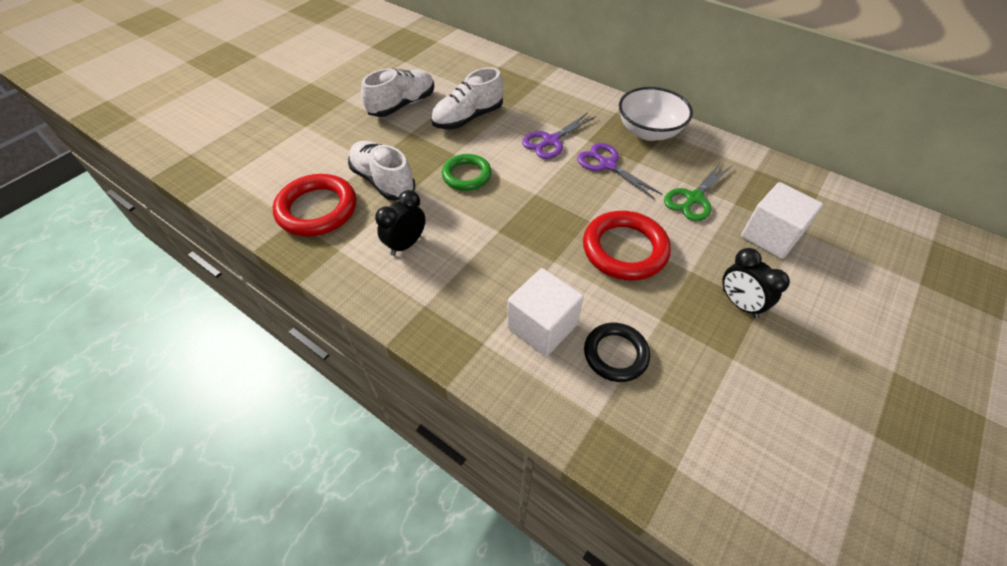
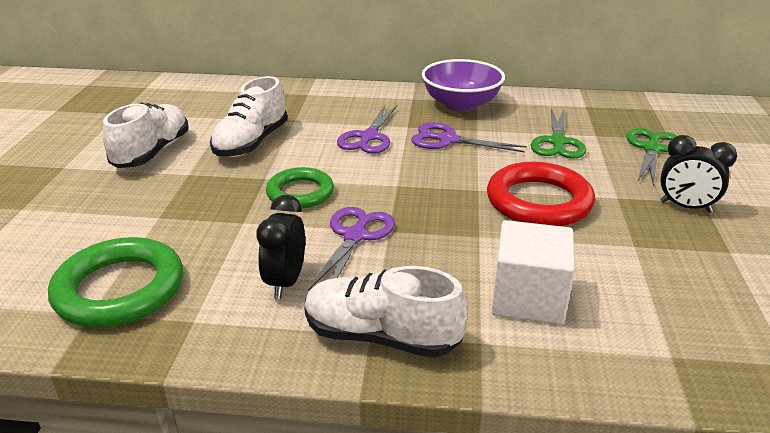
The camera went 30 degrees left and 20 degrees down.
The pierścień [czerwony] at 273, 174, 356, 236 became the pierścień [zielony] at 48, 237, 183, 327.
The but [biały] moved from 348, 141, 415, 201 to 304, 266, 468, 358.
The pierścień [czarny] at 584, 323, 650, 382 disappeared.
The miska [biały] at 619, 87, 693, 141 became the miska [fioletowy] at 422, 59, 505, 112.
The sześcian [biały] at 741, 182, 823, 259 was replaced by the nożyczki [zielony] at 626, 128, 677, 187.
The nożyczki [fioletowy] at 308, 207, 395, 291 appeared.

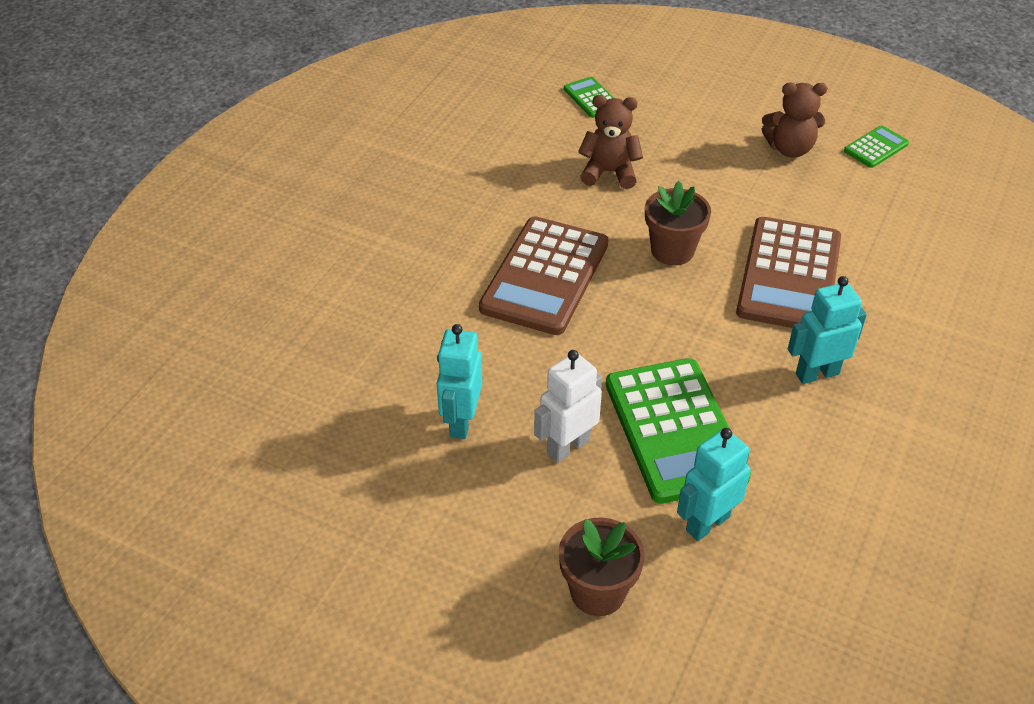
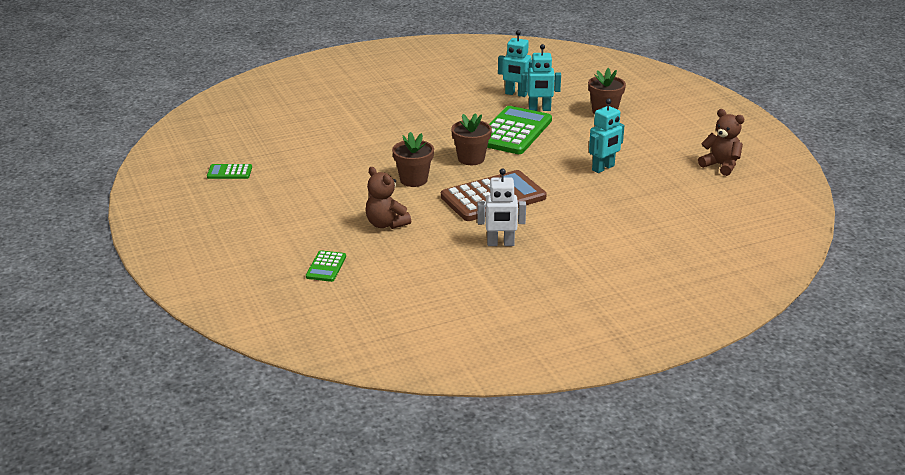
The camera went 140 degrees left and 15 degrees down.
The robot [biały] moved from 534, 350, 602, 463 to 477, 169, 526, 246.
The kalkulator [brązowy] at 736, 217, 841, 328 disappeared.
The miś [brązowy] moved from 762, 83, 827, 158 to 698, 109, 744, 176.
The robot [turkusowy] moved from 788, 276, 867, 384 to 498, 30, 532, 97.
The doniczka [brązowy] at 451, 113, 492, 165 appeared.

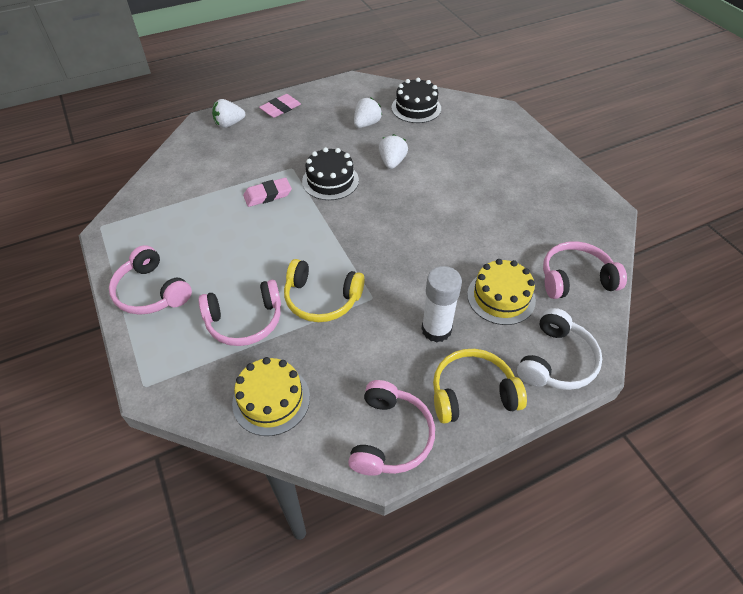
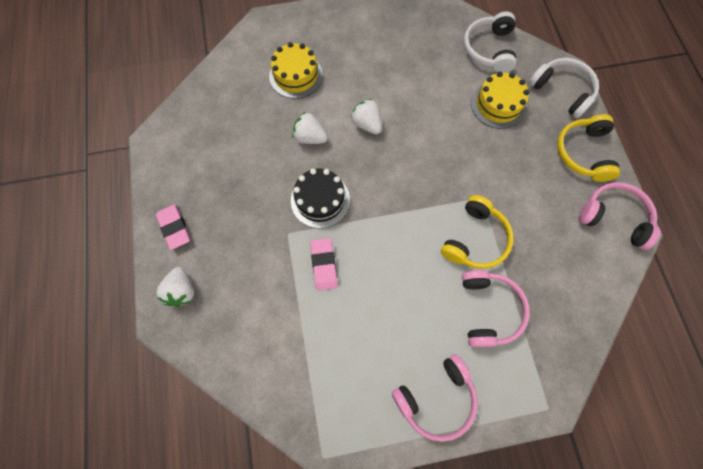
The camera went 75 degrees left and 20 degrees up.
The tort [żółty] moved from 232, 357, 310, 436 to 269, 42, 323, 99.
The truskawka [biały] moved from 354, 97, 382, 128 to 351, 99, 382, 134.
The tort [czarny] at 391, 78, 441, 123 disappeared.
The klej w sztyfcie [biały] at 421, 266, 462, 343 disappeared.
The słuchawki [różowy] at 543, 241, 627, 299 became the słuchawki [biały] at 464, 11, 517, 73.

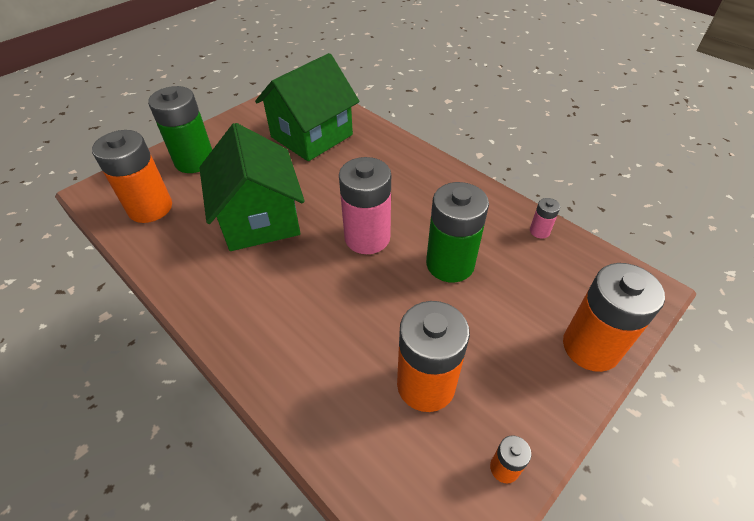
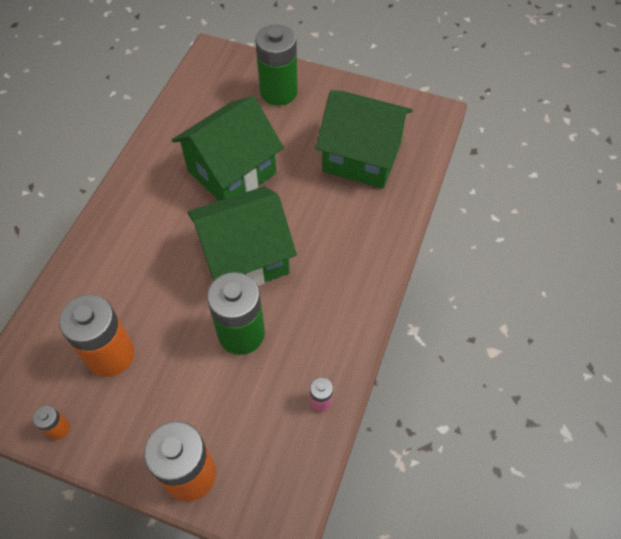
The camera went 65 degrees right and 10 degrees up.
The bateria [pomarańczowy] at 92, 130, 172, 223 disappeared.
The bateria [różowy] at 339, 157, 391, 254 was replaced by the domek [zielony] at 187, 186, 297, 286.

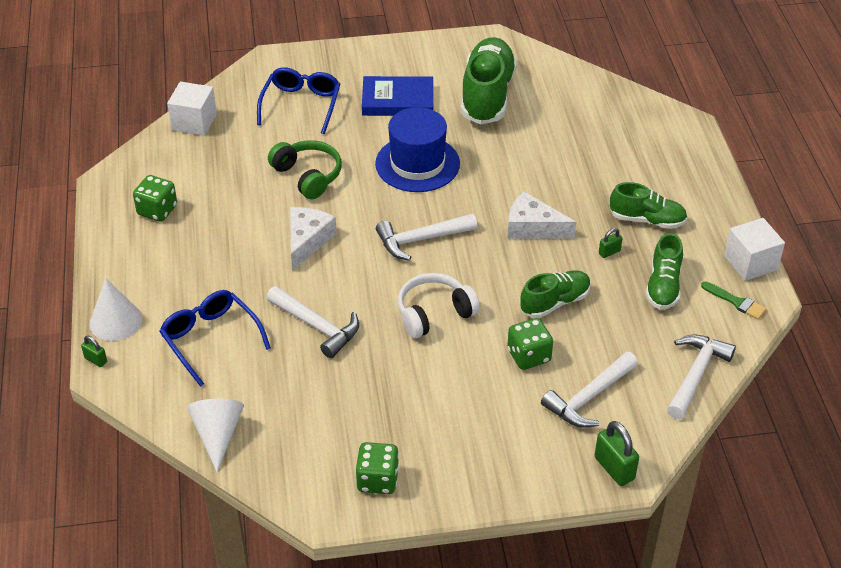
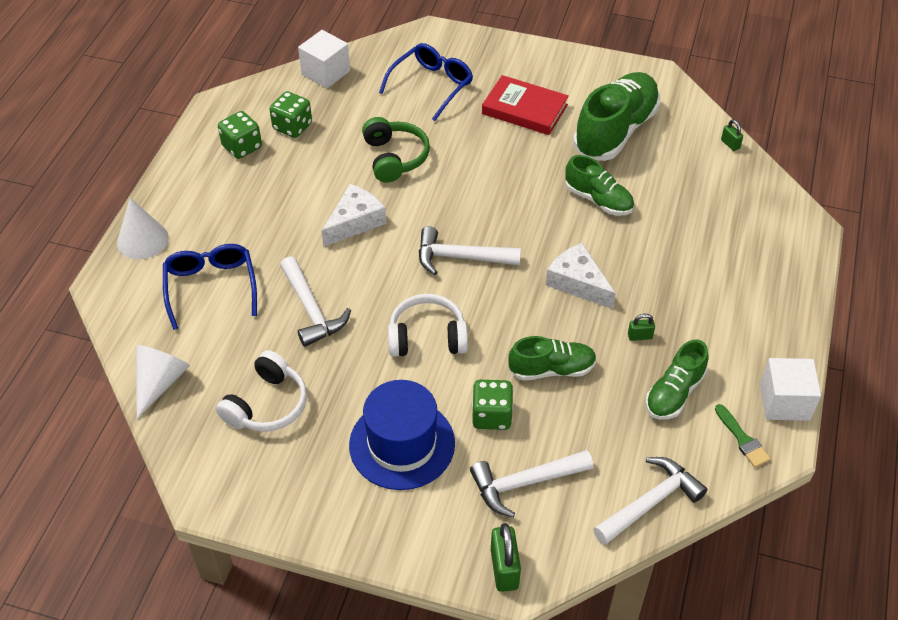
The camera went 25 degrees right and 5 degrees up.
The kłódka [zielony] moved from 81, 336, 107, 367 to 721, 119, 743, 151.
The kostka do gry [zielony] moved from 356, 442, 399, 494 to 269, 91, 312, 138.
The książka [niebieski] at 362, 76, 433, 116 became the książka [czerwony] at 482, 75, 569, 135.
The kapelusz [niebieski] moved from 375, 107, 460, 192 to 349, 380, 455, 490.
The but [zielony] moved from 610, 182, 687, 229 to 565, 155, 634, 216.
The słuchawki [biały] at 216, 350, 307, 432 appeared.

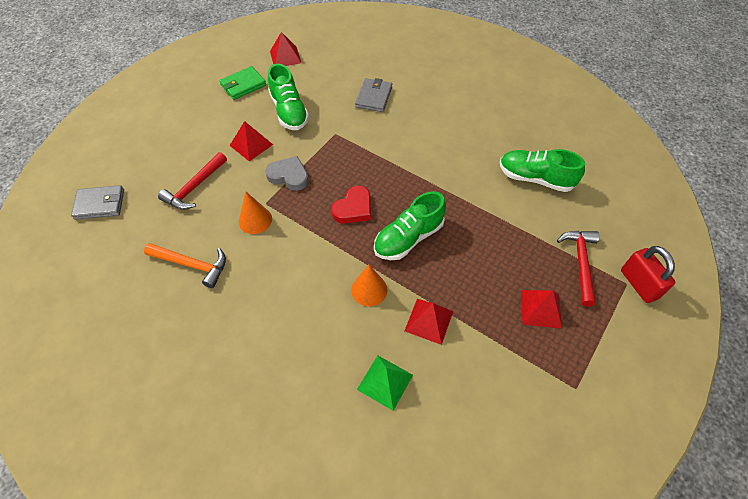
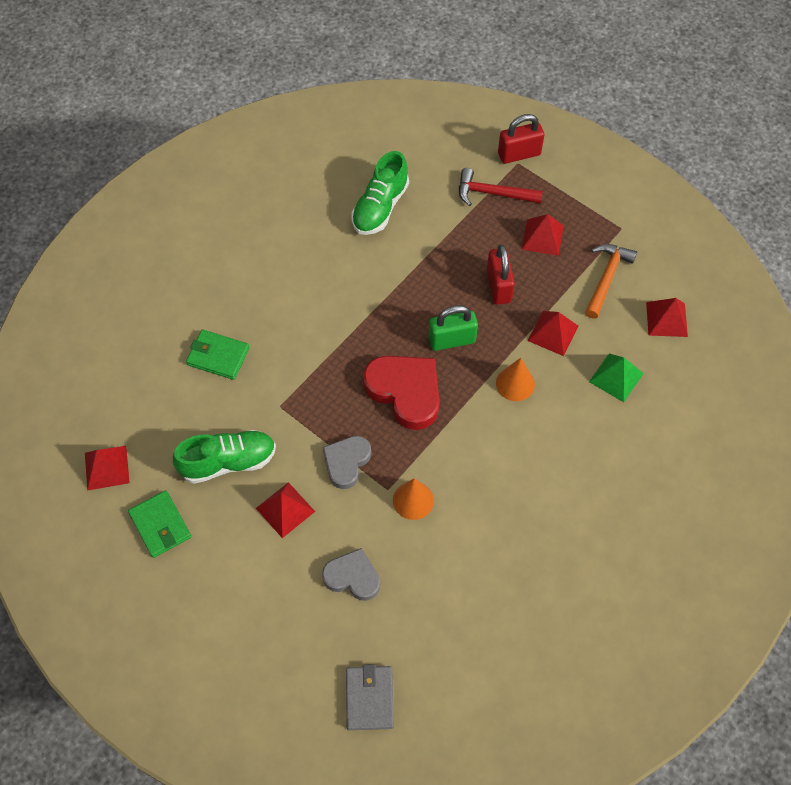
The camera went 85 degrees left and 5 degrees up.
The młotek [pomarańczowy] moved from 144, 243, 226, 288 to 585, 244, 637, 319.
The młotek [czerwony] at 158, 152, 227, 210 was replaced by the serce [szary] at 322, 548, 380, 601.
The serce [czerwony] at 331, 186, 371, 224 changed to 1.59 times the size.
The portfel [szary] at 355, 78, 392, 112 became the portfel [zielony] at 186, 330, 250, 380.
The but [zielony] at 374, 191, 446, 260 was replaced by the kłódka [zielony] at 428, 305, 478, 351.
The kłódka [czerwony] at 487, 245, 515, 305 appeared.
The piramida [czerwony] at 646, 298, 688, 337 appeared.

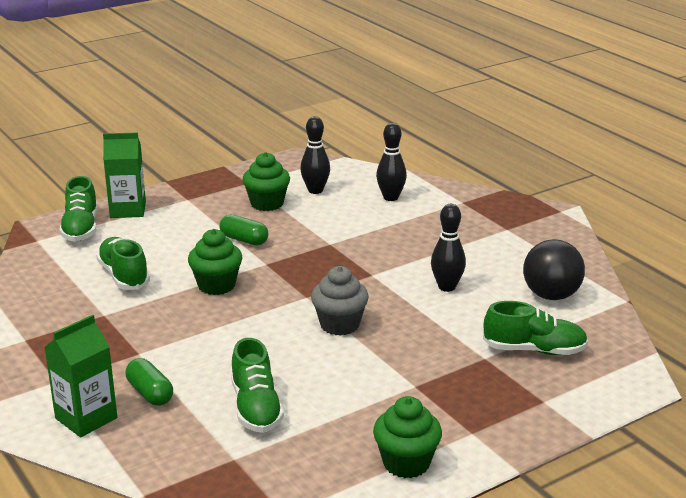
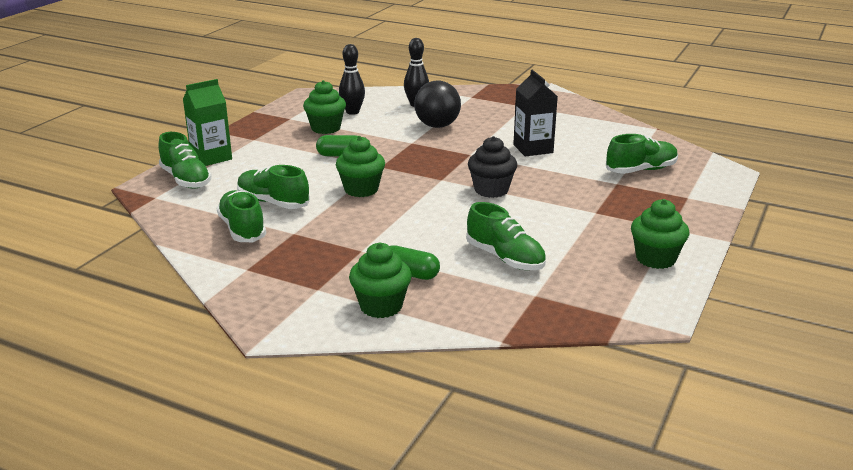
The camera went 30 degrees left and 0 degrees up.
The karton mleka [zielony] at 44, 315, 117, 437 was replaced by the muffinka [zielony] at 349, 243, 412, 318.
The muffinka [szary] at 311, 266, 369, 336 became the muffinka [czarny] at 468, 136, 517, 198.
The kręgiel [czarny] at 431, 204, 466, 292 was replaced by the karton mleka [czarny] at 513, 70, 558, 157.
The piłka [czarny] moved from 523, 239, 585, 300 to 414, 81, 461, 128.
The but [zielony] at 216, 190, 266, 242 appeared.

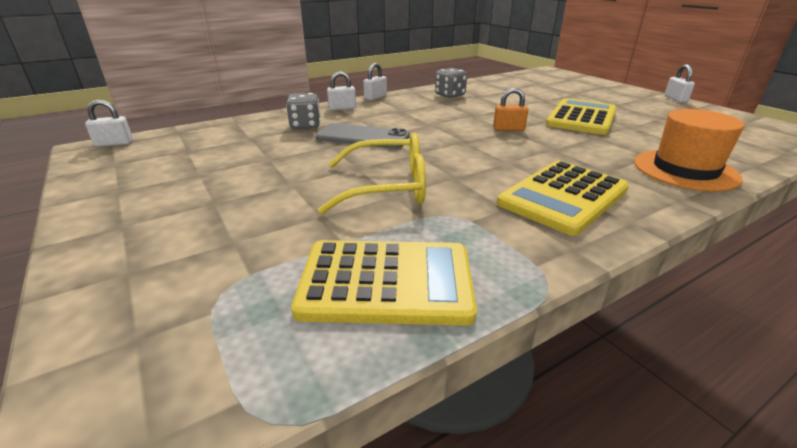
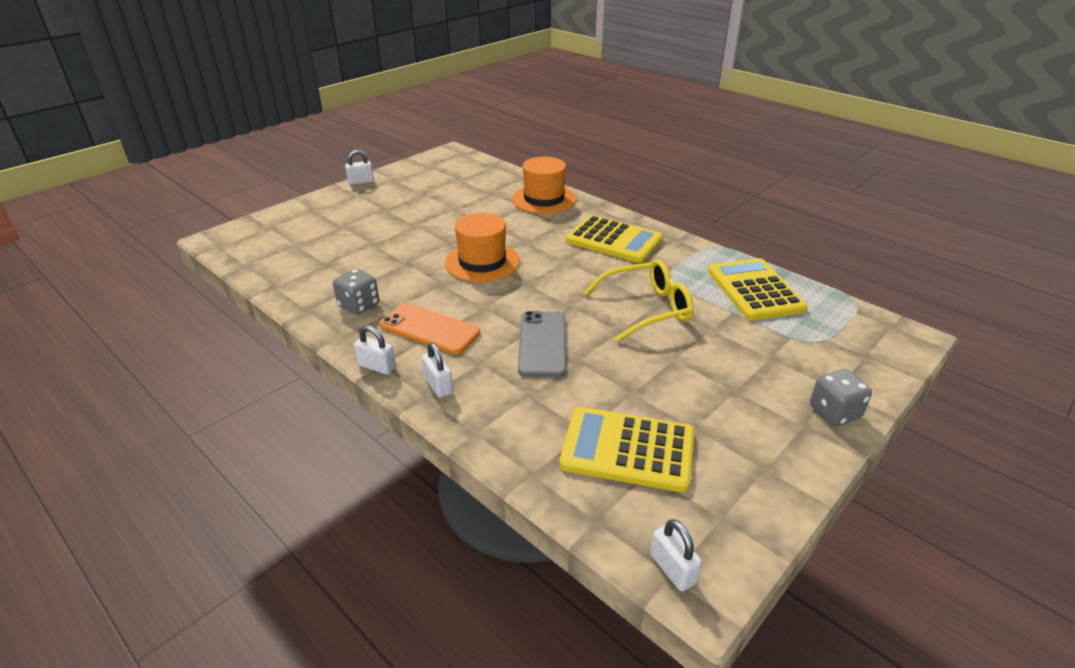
The camera went 105 degrees left and 5 degrees up.
The kostka do gry [szary] moved from 286, 93, 320, 129 to 810, 369, 872, 426.
The okulary [żółty] at 318, 133, 426, 214 turned 90 degrees clockwise.
The kłódka [pomarańczowy] at 493, 88, 528, 131 was replaced by the kapelusz [pomarańczowy] at 445, 213, 520, 282.
The kalkulator [żółty] moved from 546, 98, 617, 135 to 559, 407, 694, 492.
The telefon [pomarańczowy] at 379, 303, 480, 354 appeared.

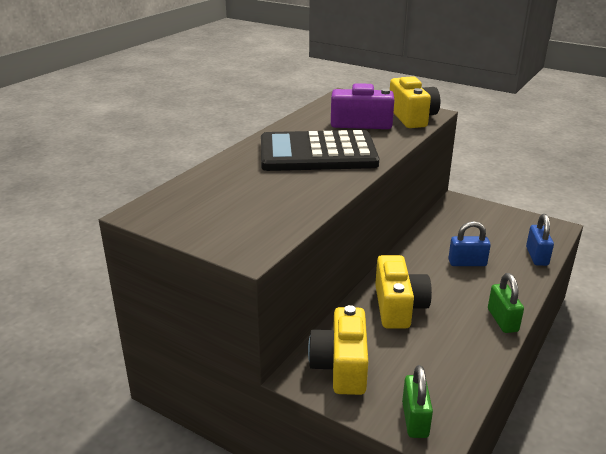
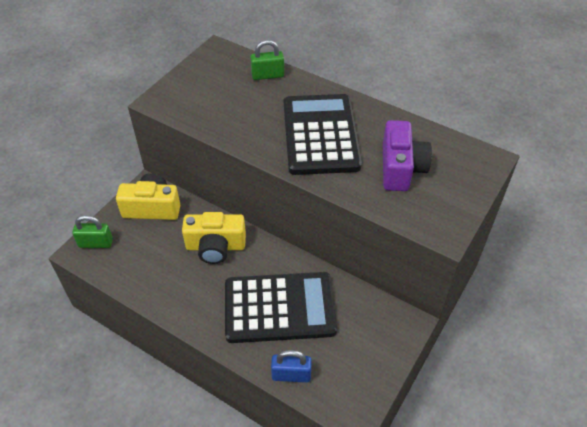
The camera went 90 degrees right and 20 degrees up.
The aparat fotograficzny [żółty] at 390, 76, 440, 128 disappeared.
The kłódka [niebieski] at 448, 221, 491, 266 was replaced by the kalkulator [czarny] at 225, 272, 337, 343.
The kłódka [zielony] moved from 488, 273, 524, 333 to 250, 40, 284, 80.

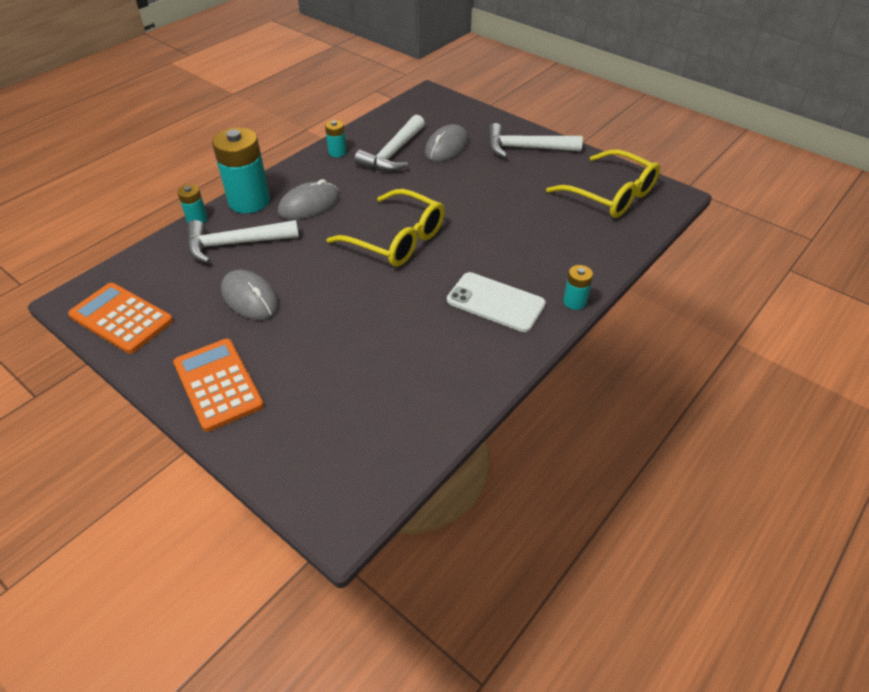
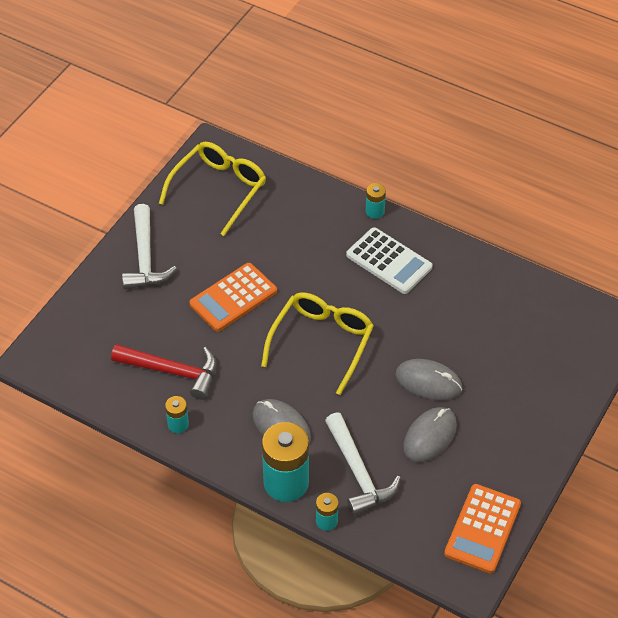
The camera went 100 degrees left and 5 degrees up.
The kalkulator [pomarańczowy] moved from 173, 339, 264, 432 to 189, 263, 277, 332.
The młotek [biały] at 354, 115, 425, 172 became the młotek [czerwony] at 111, 344, 217, 400.
The myszka [szary] moved from 425, 124, 469, 162 to 395, 359, 462, 400.
The telefon [biały] at 447, 272, 546, 332 was replaced by the kalkulator [biały] at 346, 227, 433, 294.

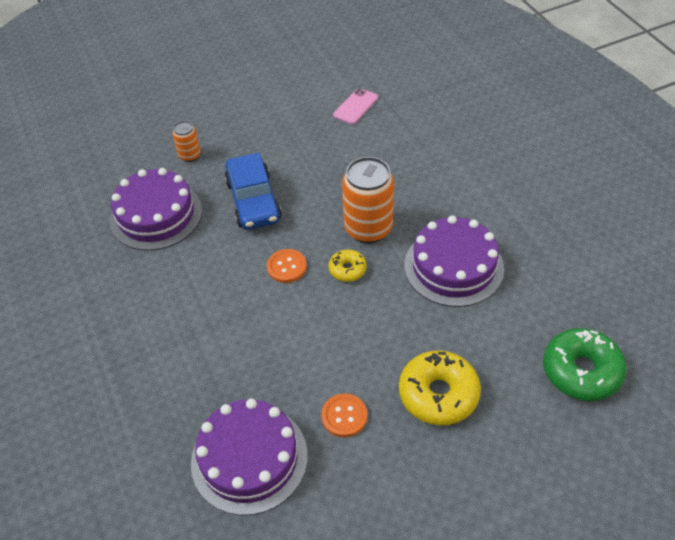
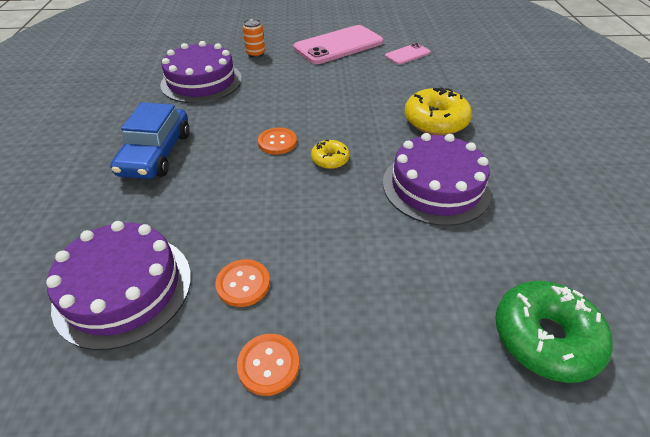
The camera went 20 degrees right and 5 degrees down.
The samochód [niebieski] moved from 224, 153, 282, 230 to 110, 102, 190, 179.
The puszka [pomarańczowy] at 342, 157, 394, 243 disappeared.
The donut [żółty] moved from 399, 350, 481, 426 to 405, 87, 472, 135.
The guzik [pomarańczowy] at 237, 334, 299, 396 appeared.
The telefon [różowy] at 293, 25, 383, 64 appeared.

